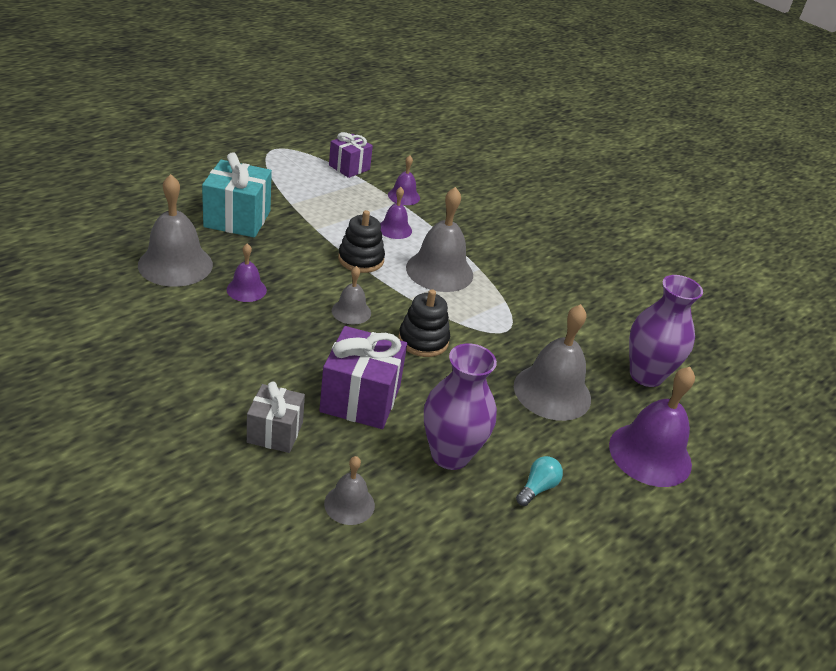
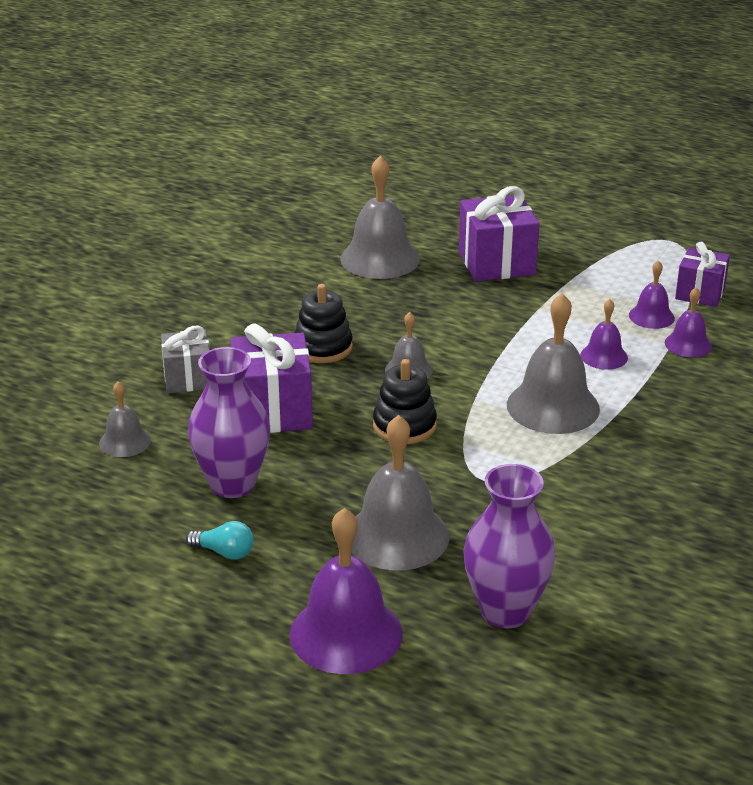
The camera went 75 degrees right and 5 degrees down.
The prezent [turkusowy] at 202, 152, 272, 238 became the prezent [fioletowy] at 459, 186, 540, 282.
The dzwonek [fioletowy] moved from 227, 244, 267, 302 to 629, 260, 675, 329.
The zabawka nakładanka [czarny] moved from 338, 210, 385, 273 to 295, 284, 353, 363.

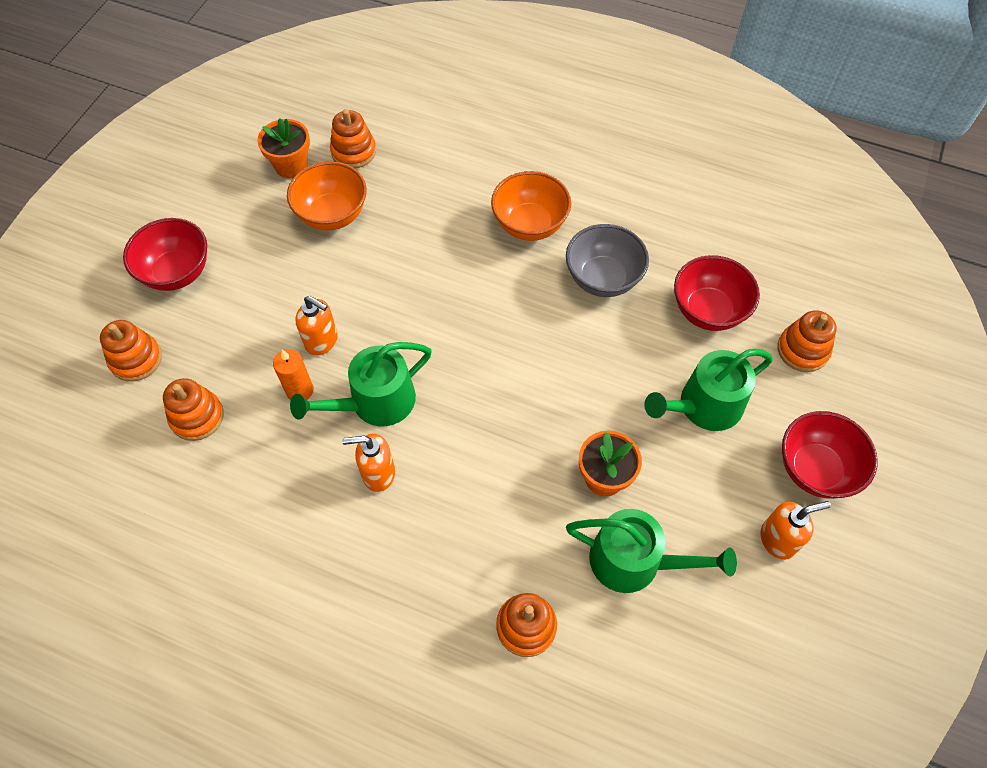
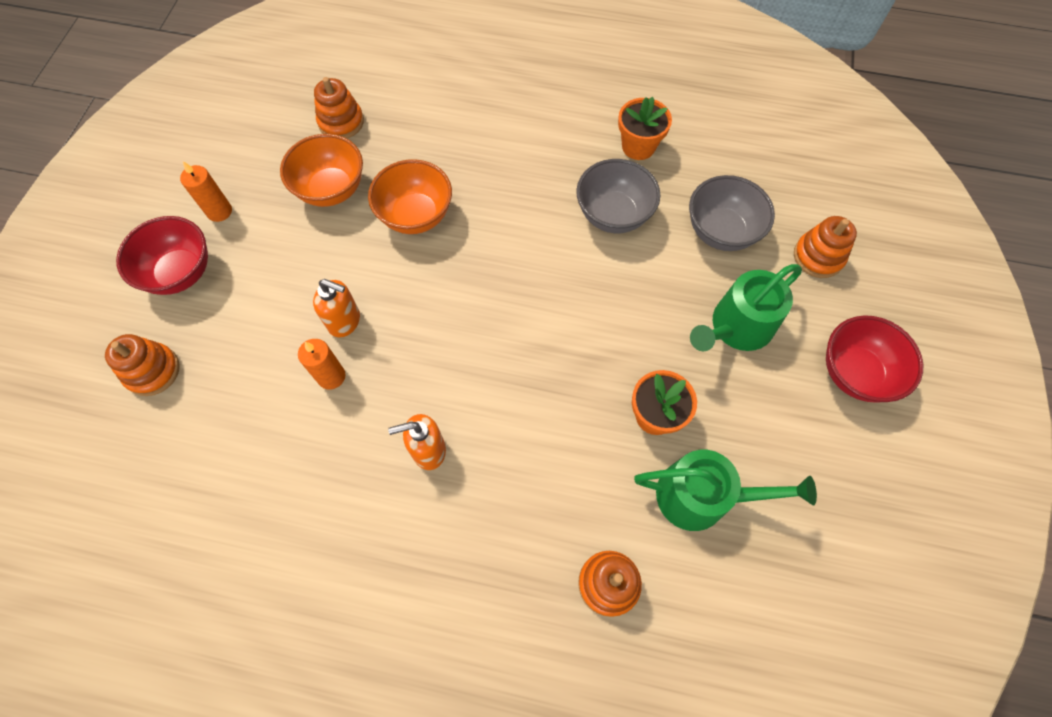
The camera went 10 degrees left and 5 degrees up.
The zabawka nakładanka [pomarańczowy] at 163, 378, 224, 441 disappeared.
The doniczka [pomarańczowy] moved from 257, 118, 310, 178 to 618, 97, 672, 160.
The konewka [zielony] at 290, 342, 432, 426 disappeared.
The miska [pomarańczowy] moved from 491, 171, 571, 241 to 368, 159, 452, 234.
The miska [czerwony] at 674, 255, 760, 331 became the miska [szary] at 689, 175, 775, 251.
The dozownik mydła [pomarańczowy] at 761, 501, 831, 560 disappeared.
The świeca [pomarańczowy] at 180, 161, 232, 222 appeared.

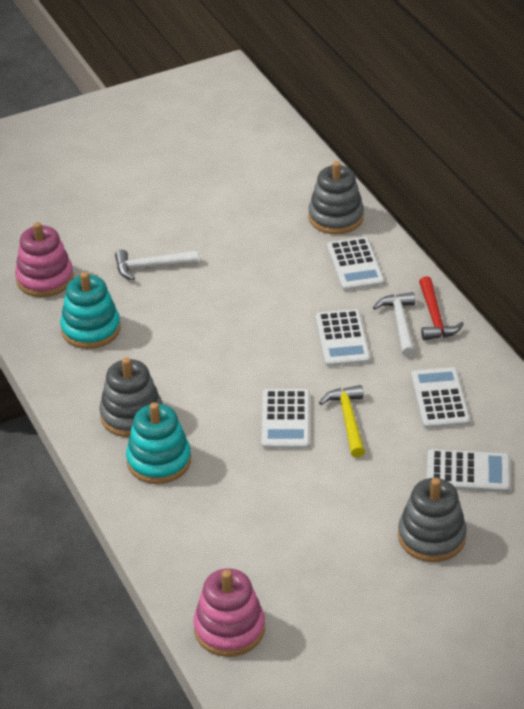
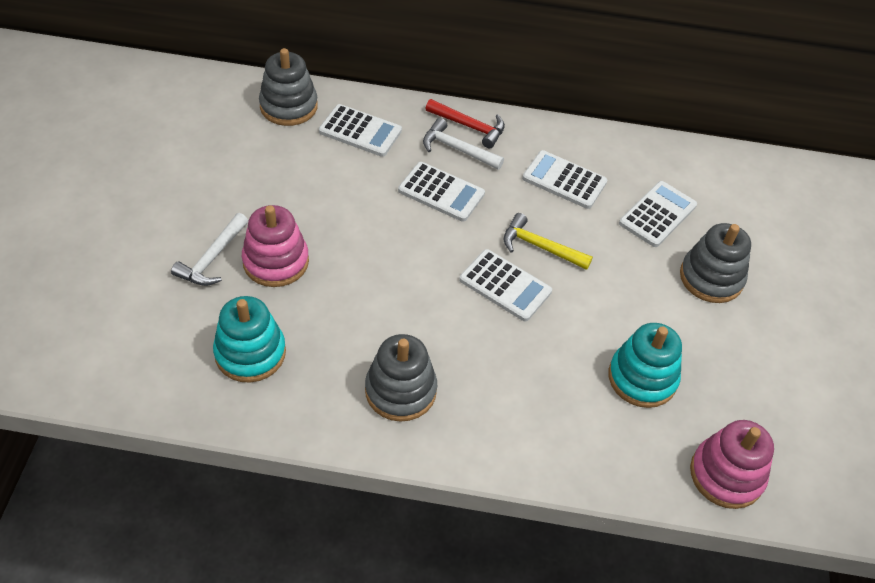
The camera went 60 degrees left and 10 degrees up.
The zabawka nakładanka [różowy] moved from 15, 222, 74, 297 to 242, 205, 309, 287.
The zabawka nakładanka [turkusowy] moved from 126, 402, 191, 484 to 608, 323, 682, 408.

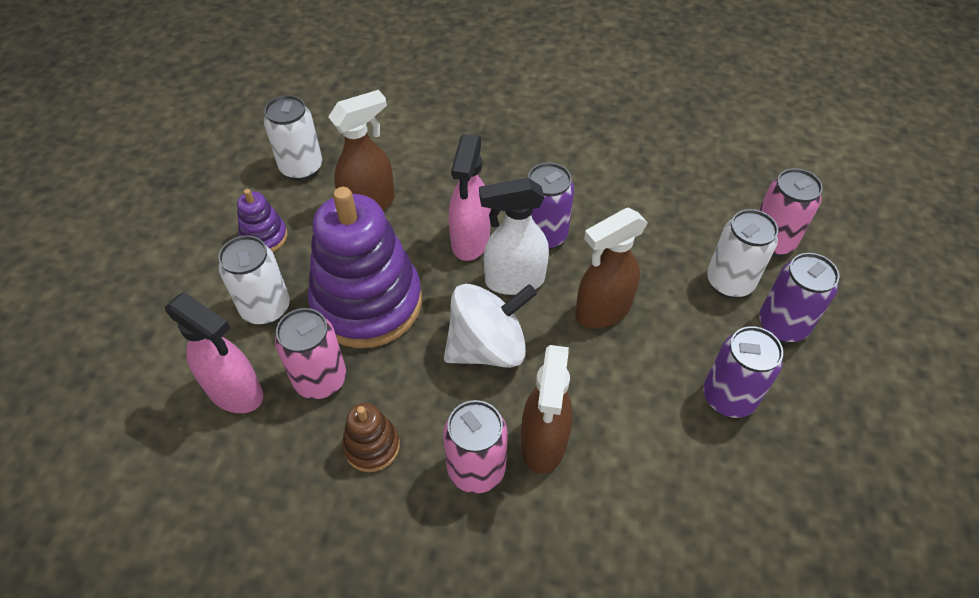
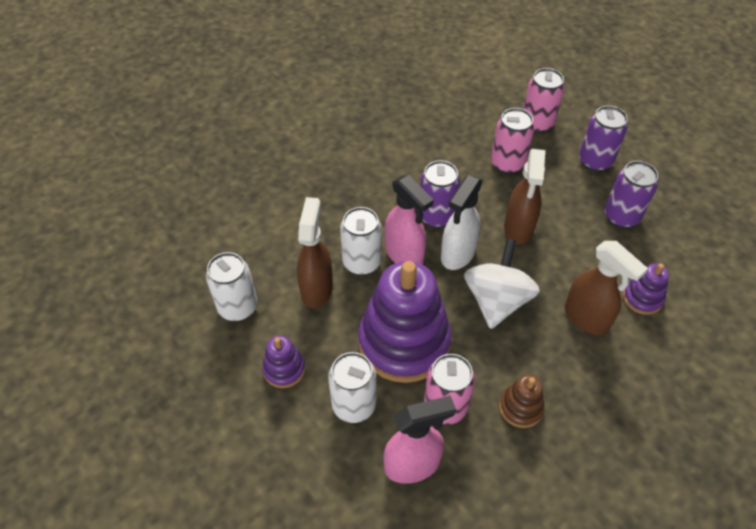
The camera went 50 degrees left and 0 degrees up.
The puszka [różowy] moved from 443, 400, 508, 494 to 491, 108, 534, 174.
The puszka [biały] moved from 707, 209, 778, 298 to 340, 207, 382, 275.
The zabawka nakładanka [fioletowy] at 623, 263, 669, 315 appeared.

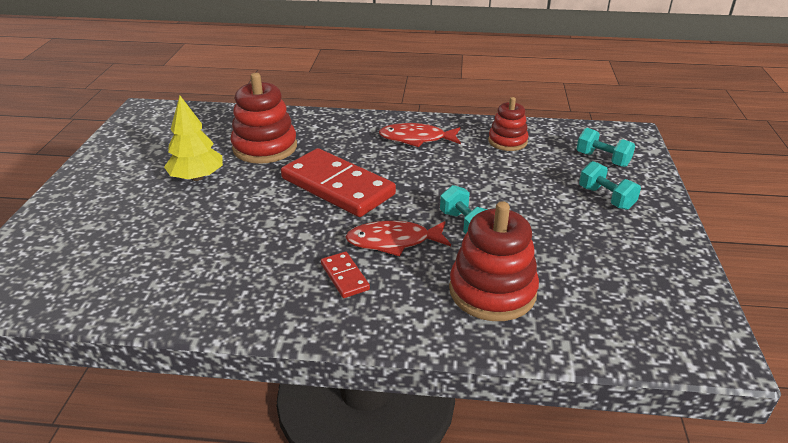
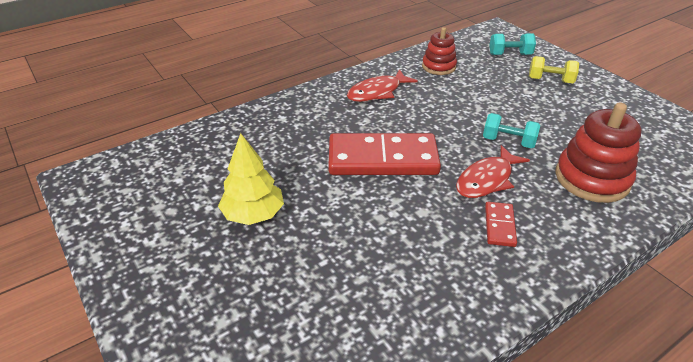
The camera went 40 degrees left and 5 degrees up.
The zabawka nakładanka [czerwony] at 231, 73, 297, 164 disappeared.
The kostka domina [czerwony] at 321, 252, 370, 298 turned 75 degrees clockwise.
The hantel [turkusowy] at 579, 161, 641, 210 became the hantel [żółty] at 529, 56, 579, 83.

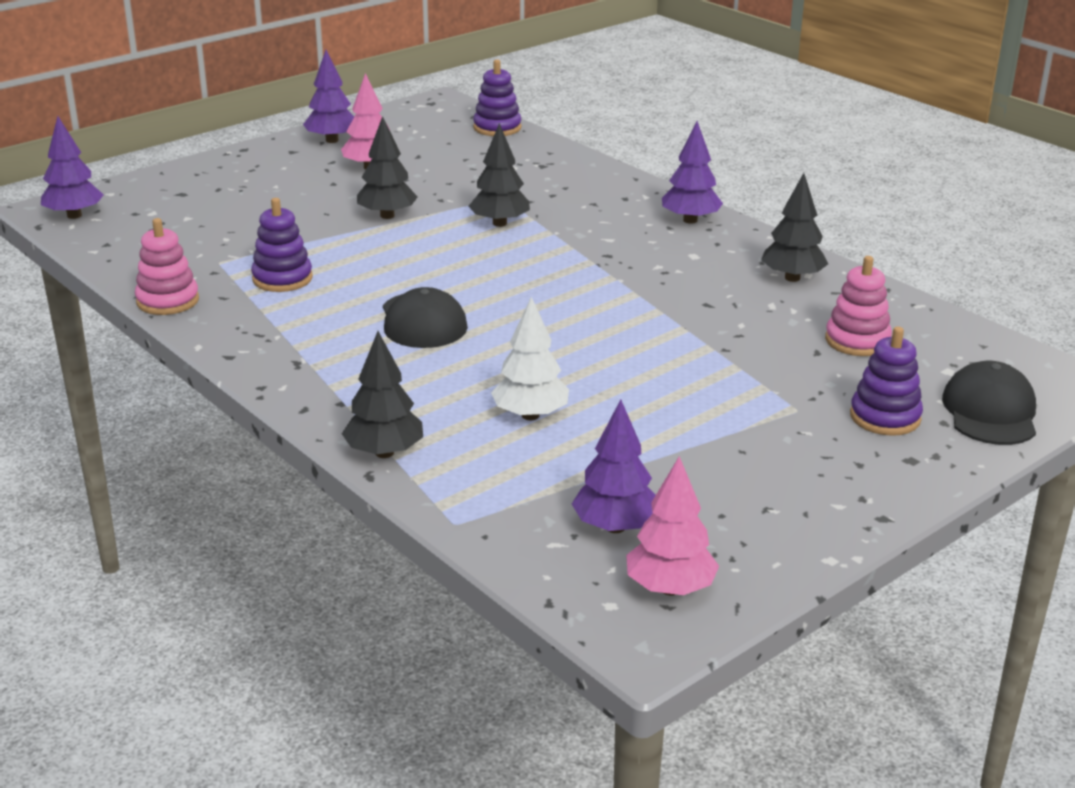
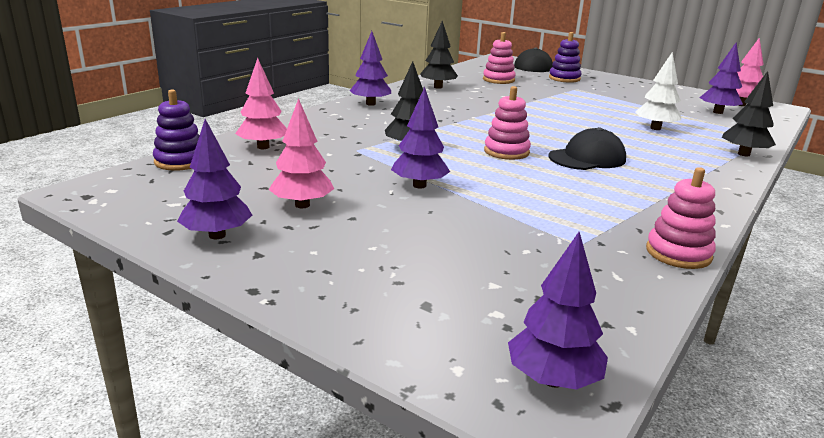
The camera went 105 degrees left and 5 degrees down.
The zabawka nakładanka [fioletowy] at 251, 198, 313, 292 disappeared.
The drzewko [czarny] at 357, 116, 418, 219 became the drzewko [fioletowy] at 391, 87, 450, 189.
The drzewko [różowy] at 235, 58, 287, 149 appeared.
The zabawka nakładanka [różowy] at 484, 86, 531, 160 appeared.

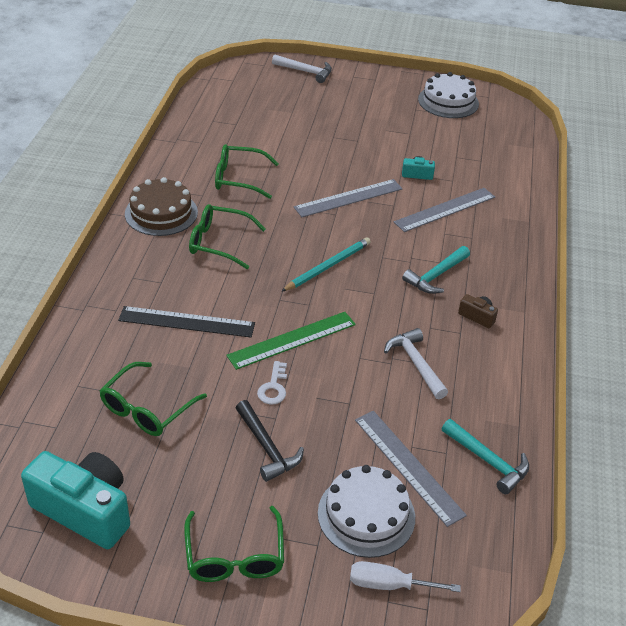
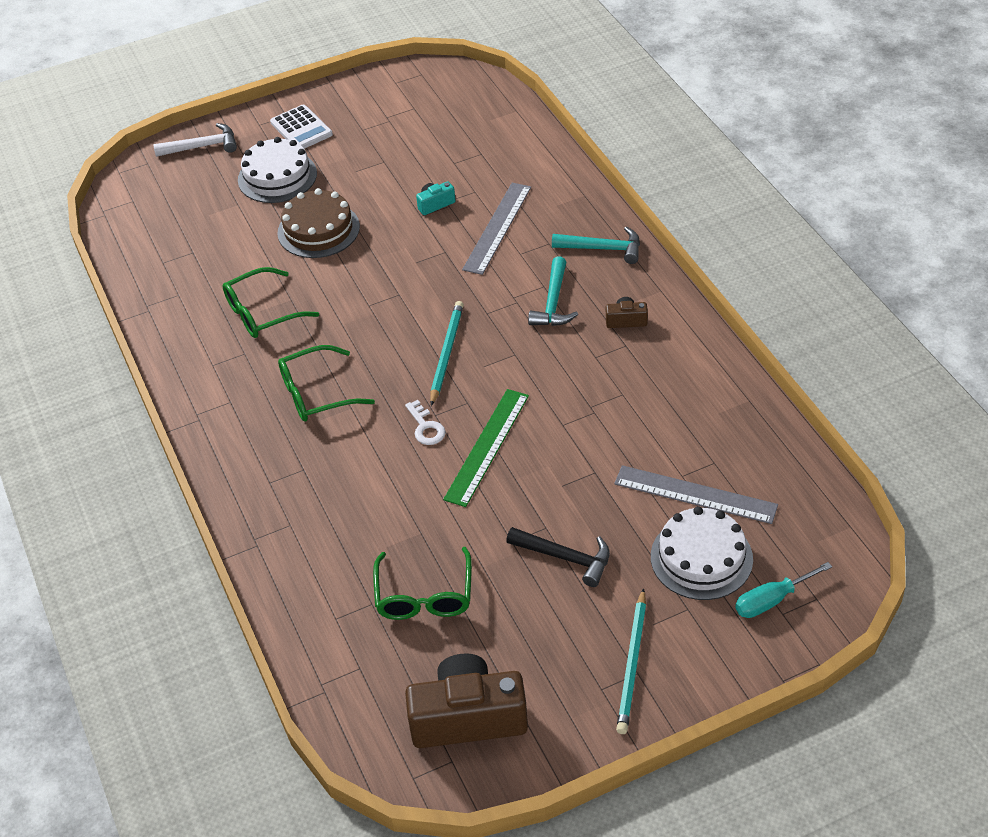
The camera went 30 degrees left and 5 degrees up.
The aparat fotograficzny [turkusowy] at 21, 451, 130, 549 became the aparat fotograficzny [brązowy] at 405, 653, 528, 748.
The linijka [czarny] at 118, 306, 255, 338 disappeared.
The tort [brązowy] moved from 125, 177, 198, 236 to 277, 188, 360, 258.
The okulary [zielony] at 184, 506, 284, 582 was replaced by the ołówek [turkusowy] at 616, 588, 646, 734.
The klucz [biały] moved from 257, 361, 287, 404 to 405, 400, 446, 445.
The linijka [szary] at 294, 179, 403, 217 disappeared.
The śrubokręt [biały] at 350, 561, 461, 592 became the śrubokręt [turkusowy] at 735, 562, 832, 618.
The młotek [biały] at 384, 328, 448, 399 disappeared.
The tort [biały] moved from 418, 72, 479, 118 to 238, 137, 317, 203.
The młotek [turkusowy] moved from 442, 419, 529, 494 to 552, 227, 640, 264.
The kalkulator [biały] at 270, 105, 333, 149 appeared.

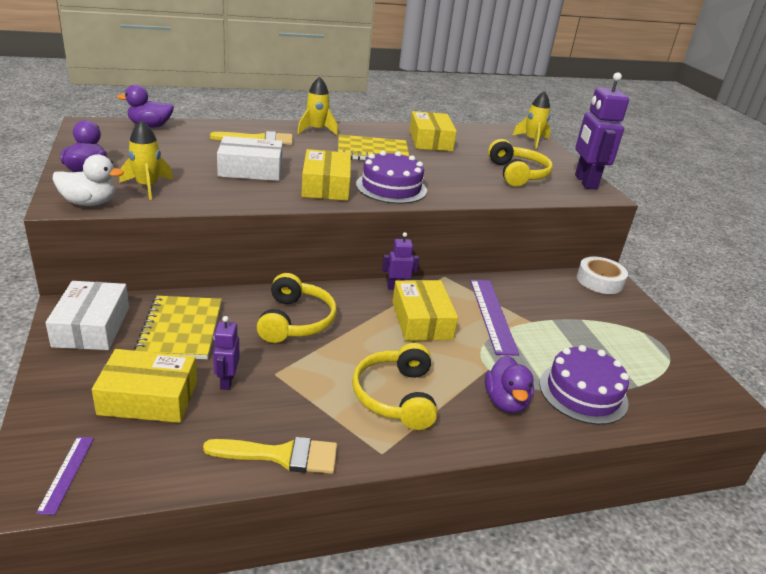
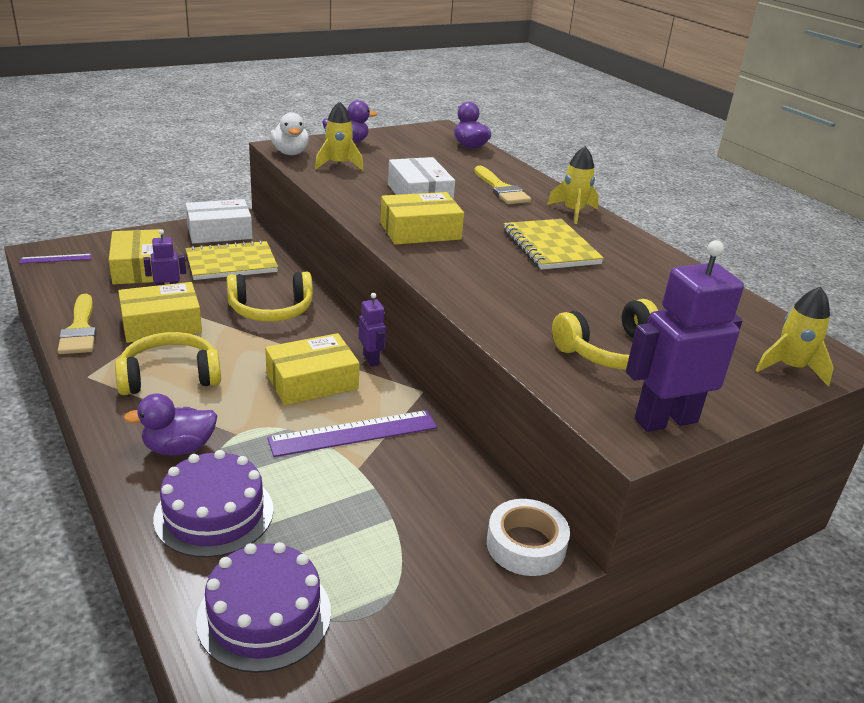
The camera went 75 degrees right and 0 degrees up.
The tort [fioletowy] moved from 356, 151, 427, 204 to 196, 542, 331, 673.
The pudełko [żółty] moved from 409, 111, 457, 151 to 118, 282, 202, 343.

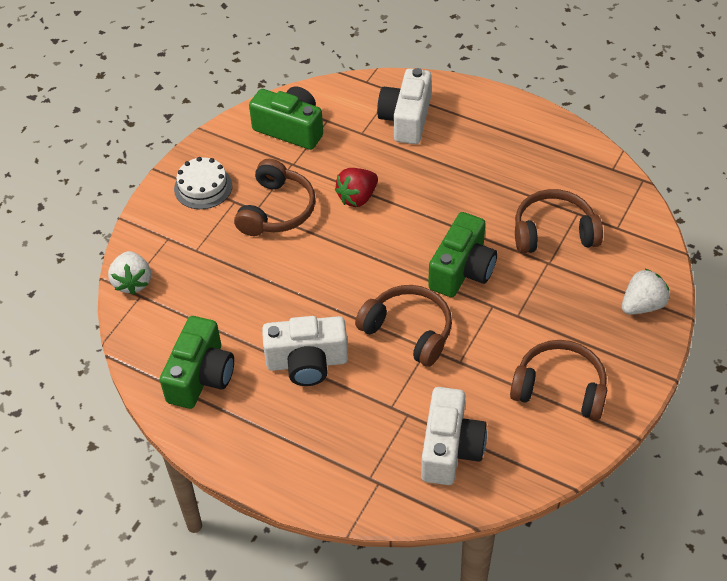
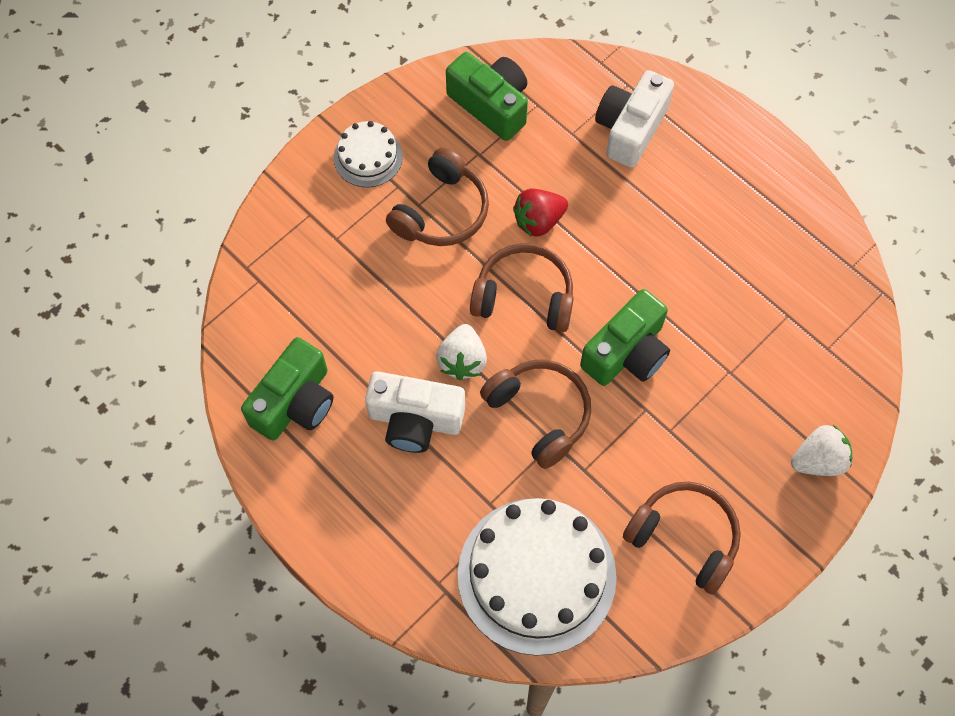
The camera went 15 degrees right and 15 degrees up.
The truskawka [biały] moved from 108, 251, 151, 295 to 436, 324, 487, 380.
The aparat fotograficzny [biały] at 421, 387, 487, 485 was replaced by the tort [biały] at 458, 498, 617, 656.
The słuchawki [brązowy] moved from 515, 189, 603, 254 to 470, 243, 574, 332.

